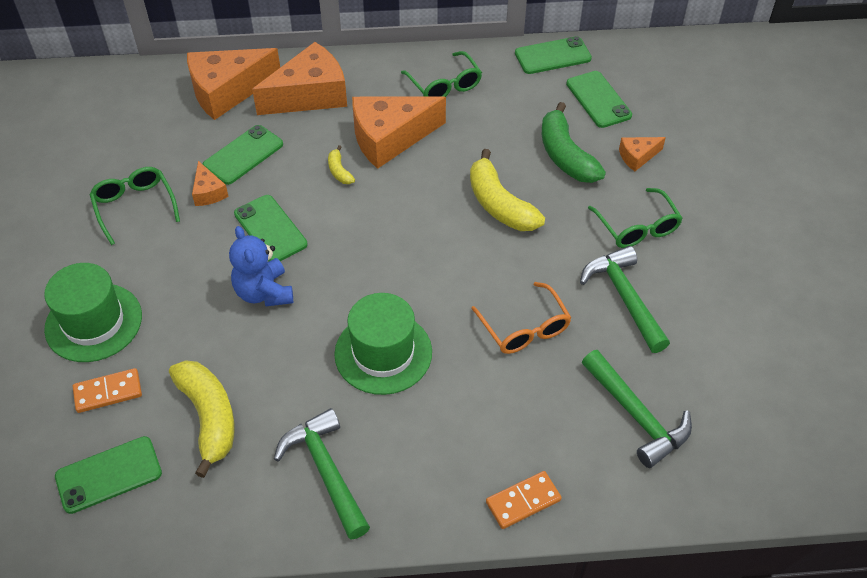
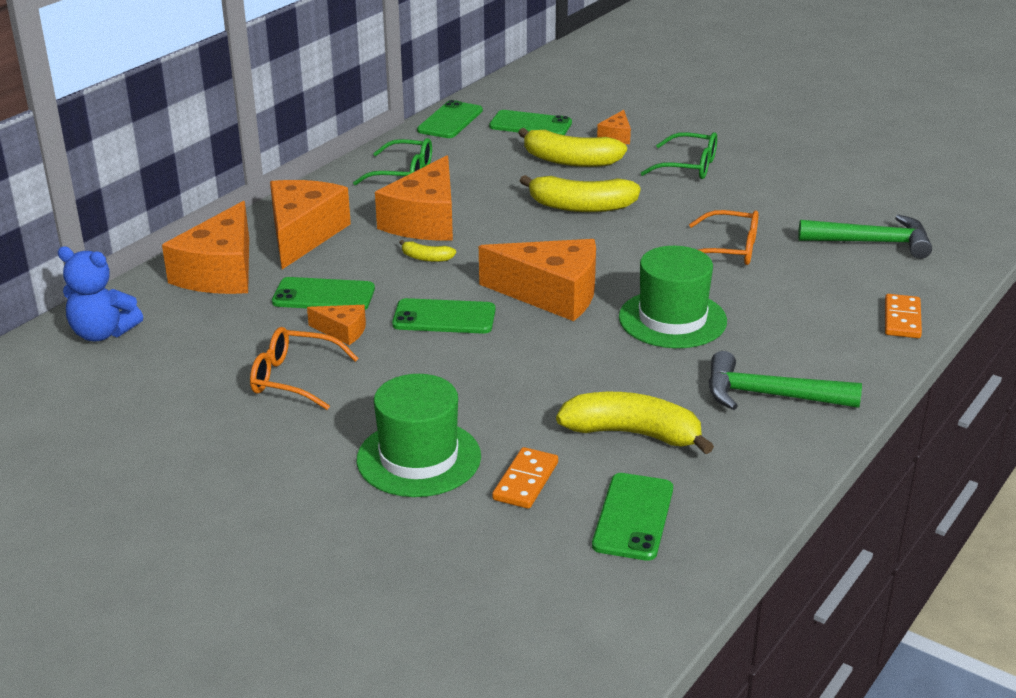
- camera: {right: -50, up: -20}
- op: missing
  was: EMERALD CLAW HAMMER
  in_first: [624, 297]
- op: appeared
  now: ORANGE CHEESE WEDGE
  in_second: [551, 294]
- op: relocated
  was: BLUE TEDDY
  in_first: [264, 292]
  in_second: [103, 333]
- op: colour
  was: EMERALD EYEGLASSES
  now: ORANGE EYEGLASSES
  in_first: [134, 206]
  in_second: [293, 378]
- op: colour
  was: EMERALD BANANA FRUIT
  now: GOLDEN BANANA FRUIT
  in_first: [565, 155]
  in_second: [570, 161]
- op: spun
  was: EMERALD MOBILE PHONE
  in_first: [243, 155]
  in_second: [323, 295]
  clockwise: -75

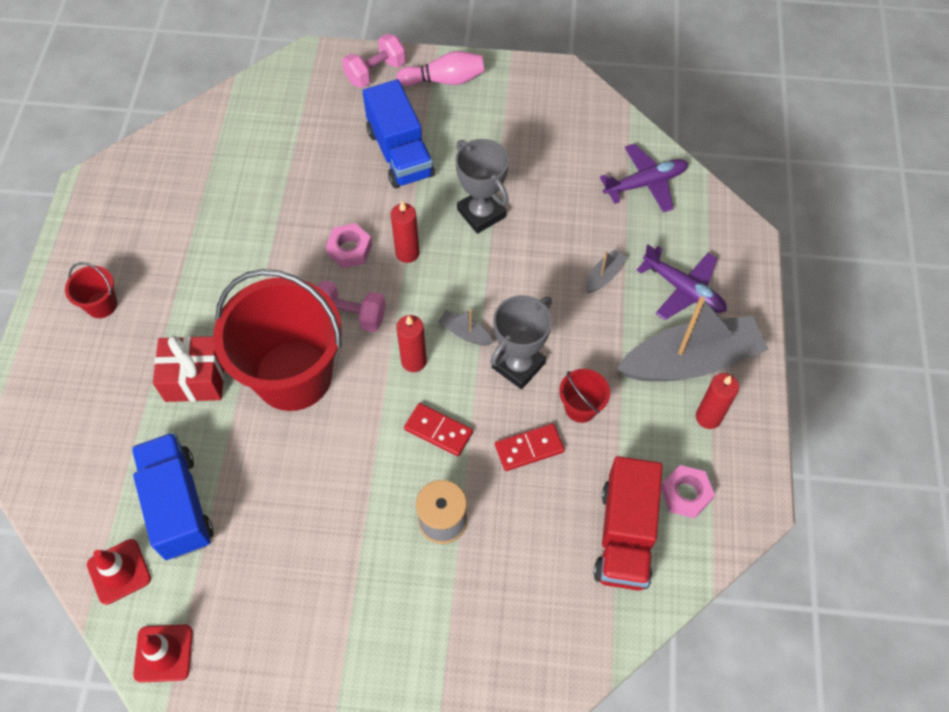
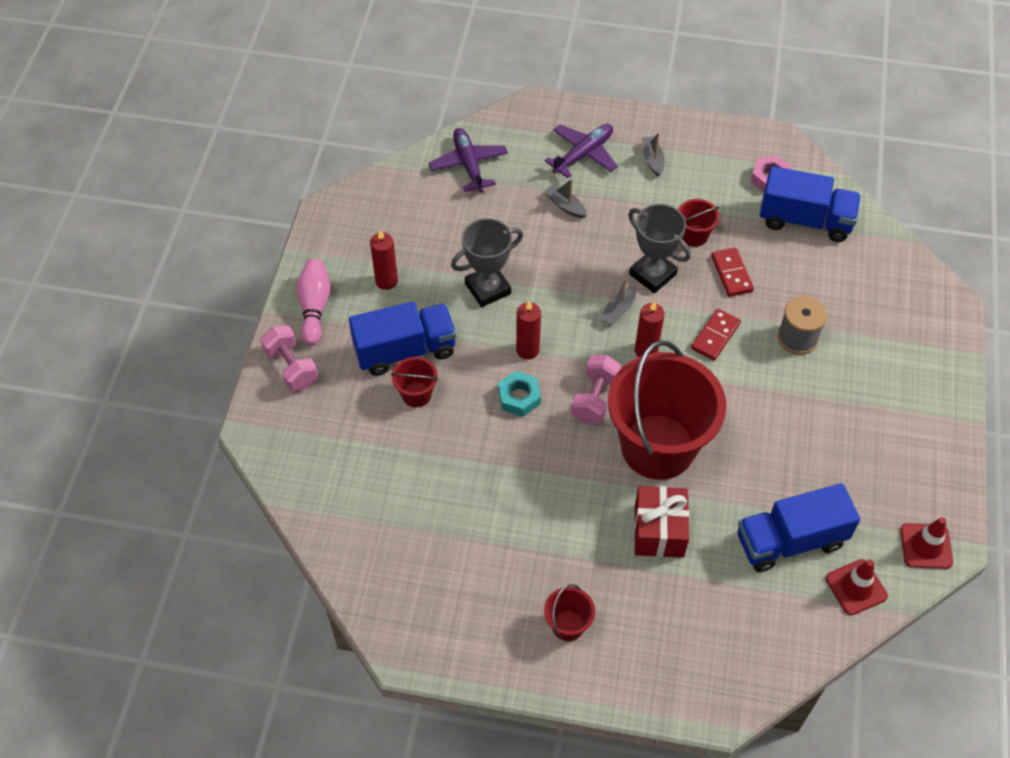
- camera: {right: -85, up: -5}
- op: appeared
  now: CRIMSON PAIL
  in_second: [416, 394]
- op: relocated
  was: CRIMSON CANDLE
  in_first: [708, 417]
  in_second: [386, 281]
- op: colour
  was: ROSE-PINK NUT
  now: TURQUOISE NUT
  in_first: [349, 249]
  in_second: [519, 397]
- op: colour
  was: CRIMSON LORRY
  now: BLUE LORRY
  in_first: [624, 535]
  in_second: [805, 220]
- op: size
  was: ASH-GREY SAILBOAT
  in_first: [690, 361]
  in_second: [652, 159]
  ratio: 0.4

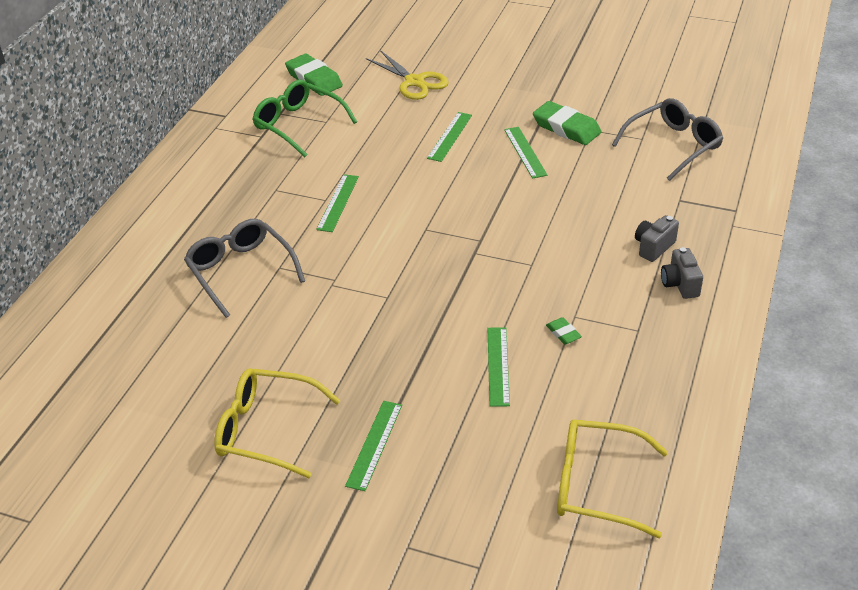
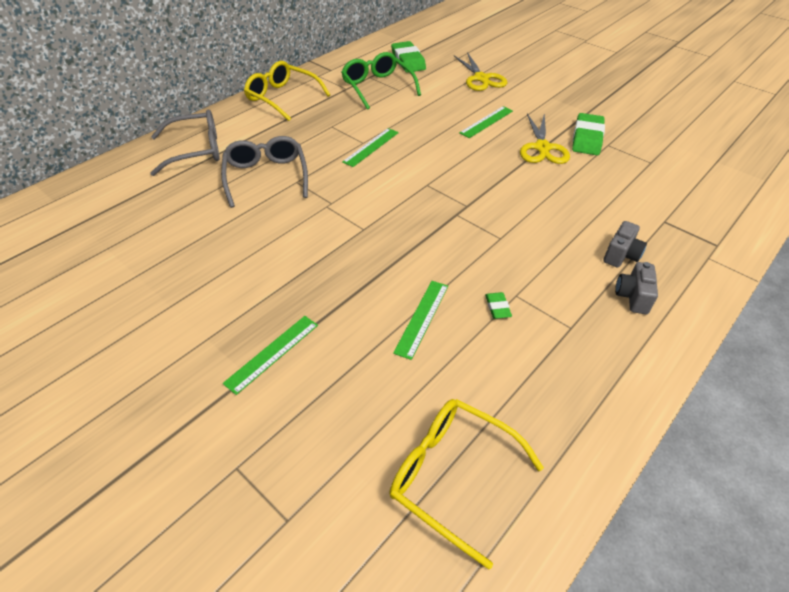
- camera: {right: 20, up: 5}
- op: relocated
  was: GOLDEN EYEGLASSES
  in_first: [266, 430]
  in_second: [282, 98]
- op: relocated
  was: ASH-GREY EYEGLASSES
  in_first: [673, 145]
  in_second: [196, 150]
- op: exchanged
  was: EMERALD RULER
  now: GOLDEN SHEARS
  in_first: [525, 152]
  in_second: [542, 148]
- op: spun
  was: EMERALD PENCIL ERASER
  in_first: [566, 128]
  in_second: [587, 138]
  clockwise: 45
- op: spun
  was: ASH-GREY CAMERA
  in_first: [653, 247]
  in_second: [621, 255]
  clockwise: 150

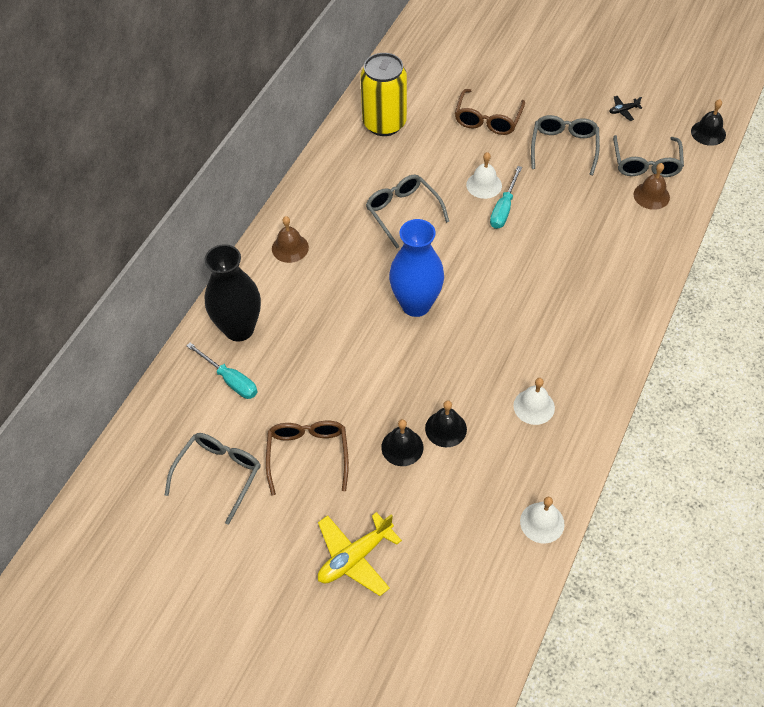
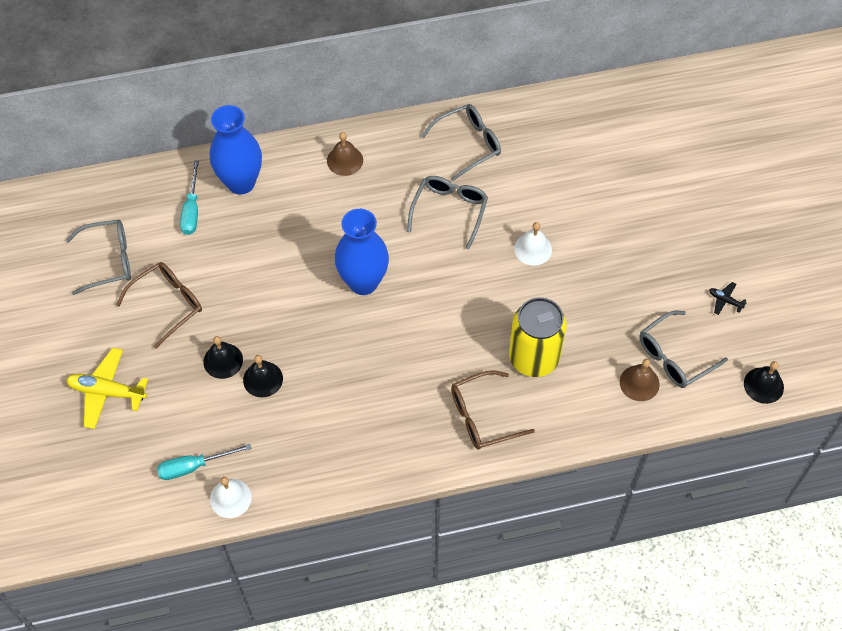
- camera: {right: 50, up: 5}
- op: missing
  was: SNOW-WHITE BELL
  in_first: [534, 406]
- op: relocated
  was: GOLDEN SODA CAN
  in_first: [384, 123]
  in_second: [534, 357]
- op: relocated
  was: RUSSET EYEGLASSES
  in_first: [487, 120]
  in_second: [482, 416]
- op: relocated
  was: TURQUOISE FLAT SCREWDRIVER
  in_first: [504, 208]
  in_second: [194, 466]
- op: relocated
  was: ASH-GREY EYEGLASSES
  in_first: [564, 147]
  in_second: [468, 144]
- op: colour
  was: BLACK VASE
  now: BLUE VASE
  in_first: [239, 329]
  in_second: [241, 182]

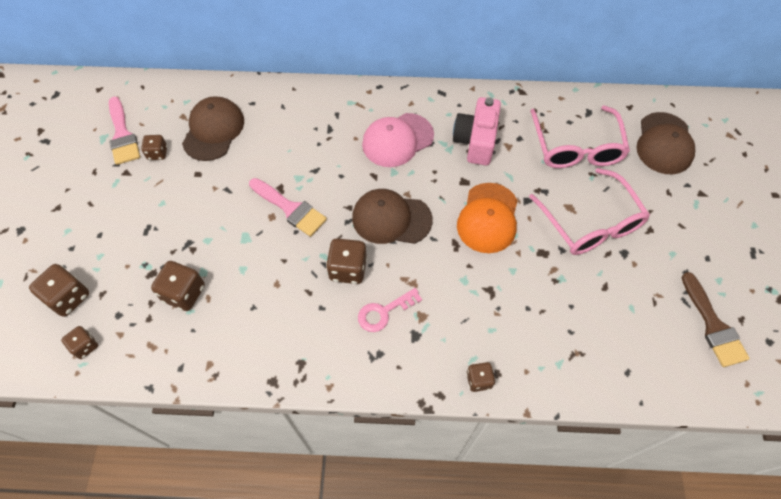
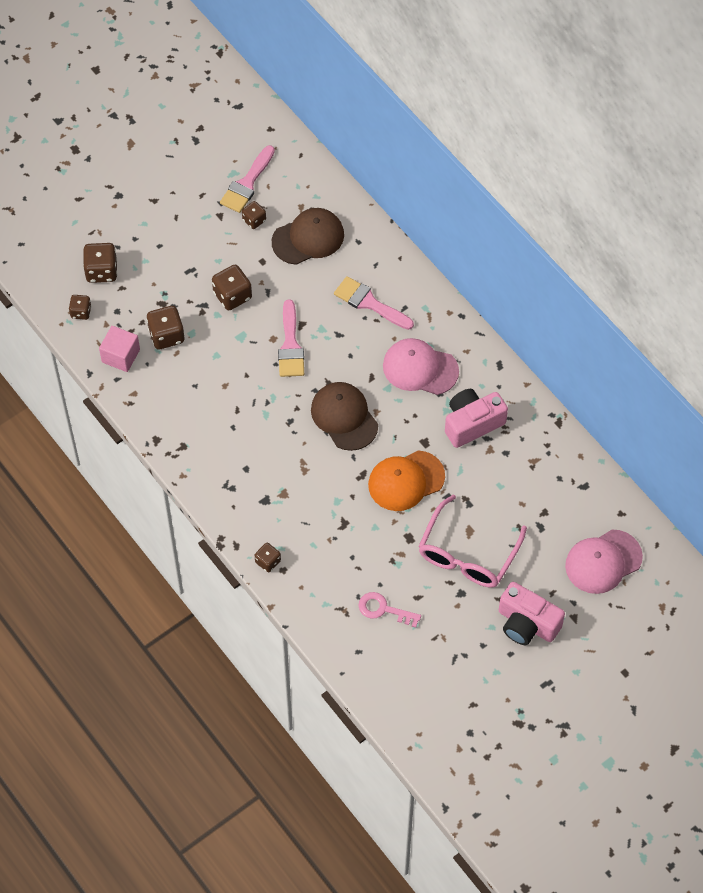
- camera: {right: 50, up: 0}
- op: missing
  was: ROSE-PINK EYEGLASSES
  in_first: [576, 147]
- op: missing
  was: RUSSET PAINTBRUSH
  in_first: [713, 325]
- op: appeared
  now: ROSE-PINK BLOCK
  in_second: [121, 356]
- op: appeared
  now: ROSE-PINK PAINTBRUSH
  in_second: [369, 303]
- op: appeared
  now: ROSE-PINK CAMERA
  in_second: [527, 623]
- op: relocated
  was: RUSSET DIE
  in_first: [348, 269]
  in_second: [232, 296]
- op: relocated
  was: ROSE-PINK KEY
  in_first: [384, 312]
  in_second: [383, 609]
- op: colour
  was: RUSSET BASEBALL CAP
  now: ROSE-PINK BASEBALL CAP
  in_first: [664, 143]
  in_second: [603, 562]

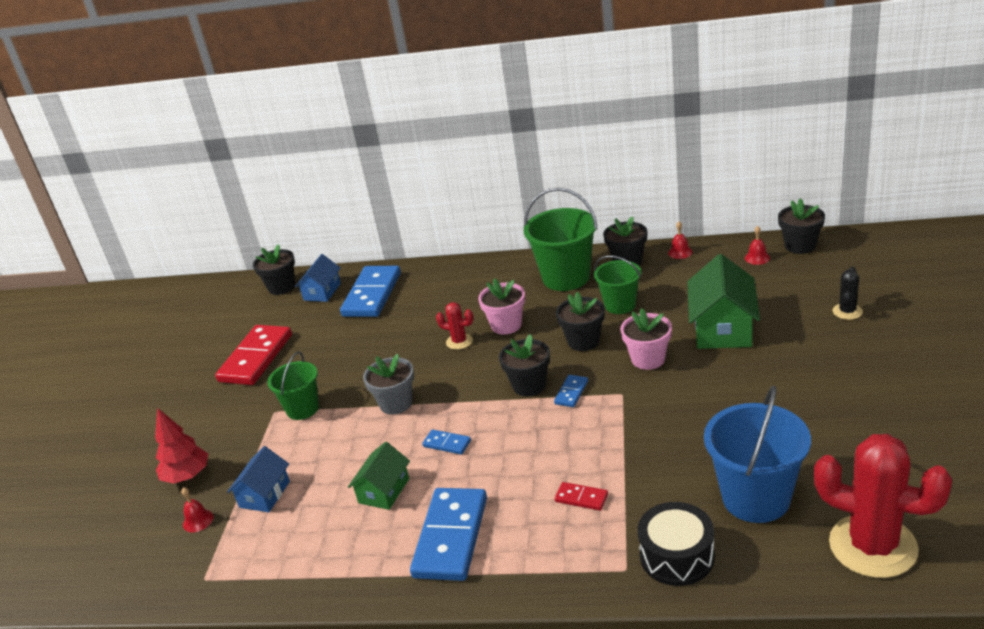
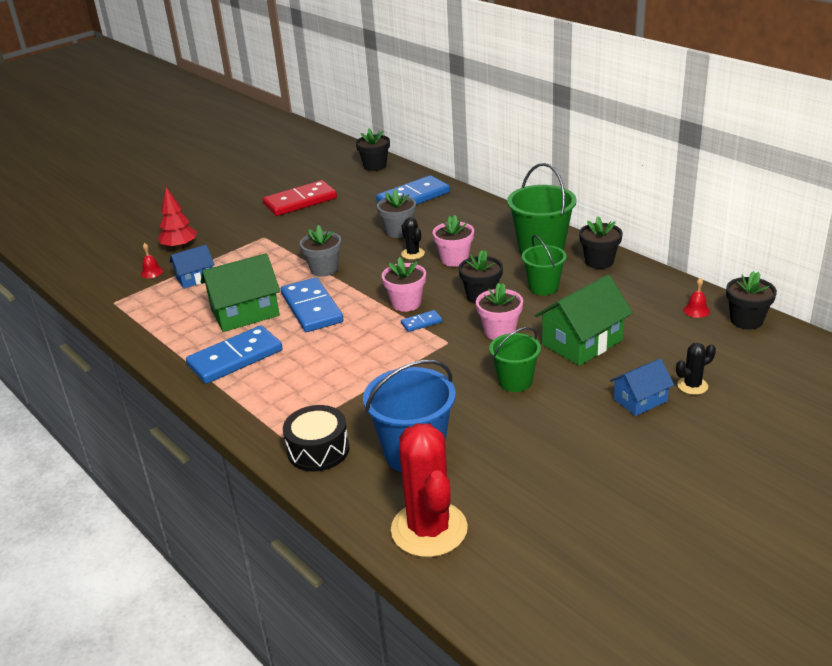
- camera: {right: 40, up: 0}
- op: missing
  was: CRIMSON DOMINO TILE
  in_first: [581, 498]
- op: missing
  was: CRIMSON BELL
  in_first: [680, 252]
- op: appeared
  now: ASH-GREY POTTED PLANT
  in_second: [398, 231]
- op: relocated
  was: EMERALD PAIL
  in_first: [303, 409]
  in_second: [515, 381]
- op: relocated
  was: BLUE HOUSE
  in_first: [322, 292]
  in_second: [640, 400]
- op: colour
  was: CRIMSON PRICKLY PLANT
  now: BLACK PRICKLY PLANT
  in_first: [459, 341]
  in_second: [413, 254]
- op: colour
  was: BLACK POTTED PLANT
  now: ROSE-PINK POTTED PLANT
  in_first: [529, 385]
  in_second: [406, 303]
- op: size
  was: EMERALD HOUSE
  in_first: [384, 491]
  in_second: [245, 313]
  ratio: 1.68
- op: size
  was: BLUE DOMINO TILE
  in_first: [447, 443]
  in_second: [312, 308]
  ratio: 2.23

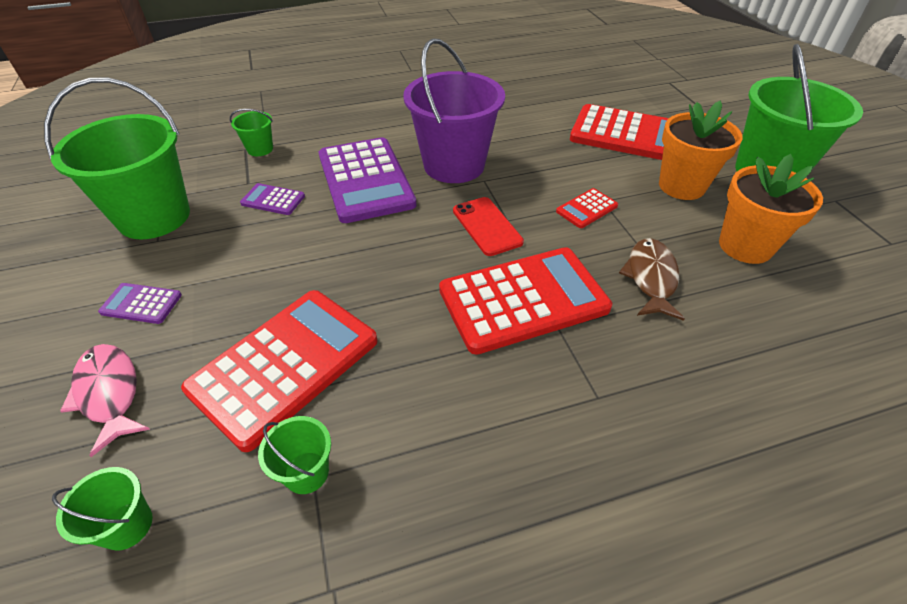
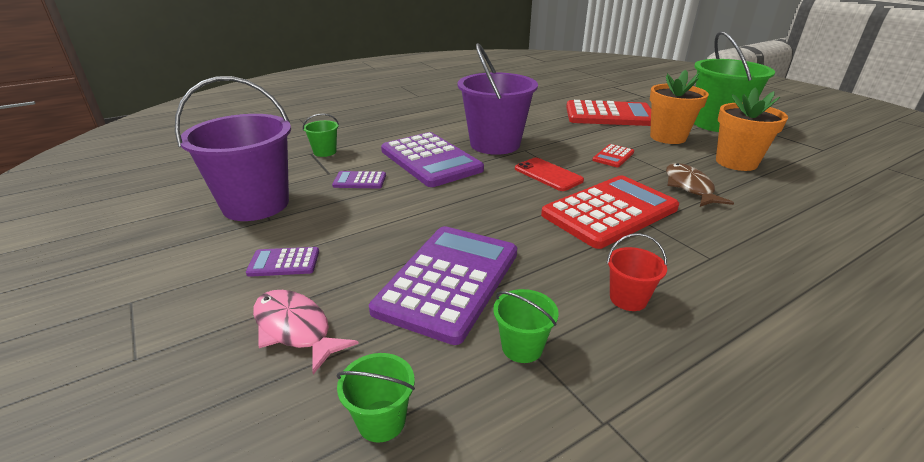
- camera: {right: -15, up: -15}
- op: appeared
  now: CRIMSON PAIL
  in_second: [628, 298]
- op: colour
  was: EMERALD PAIL
  now: VIOLET PAIL
  in_first: [154, 217]
  in_second: [256, 204]
- op: colour
  was: CRIMSON CALCULATOR
  now: VIOLET CALCULATOR
  in_first: [285, 365]
  in_second: [449, 281]

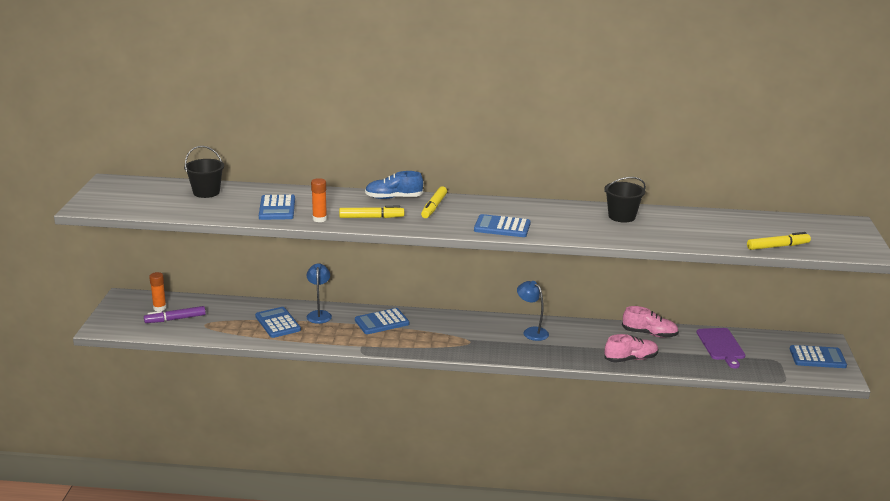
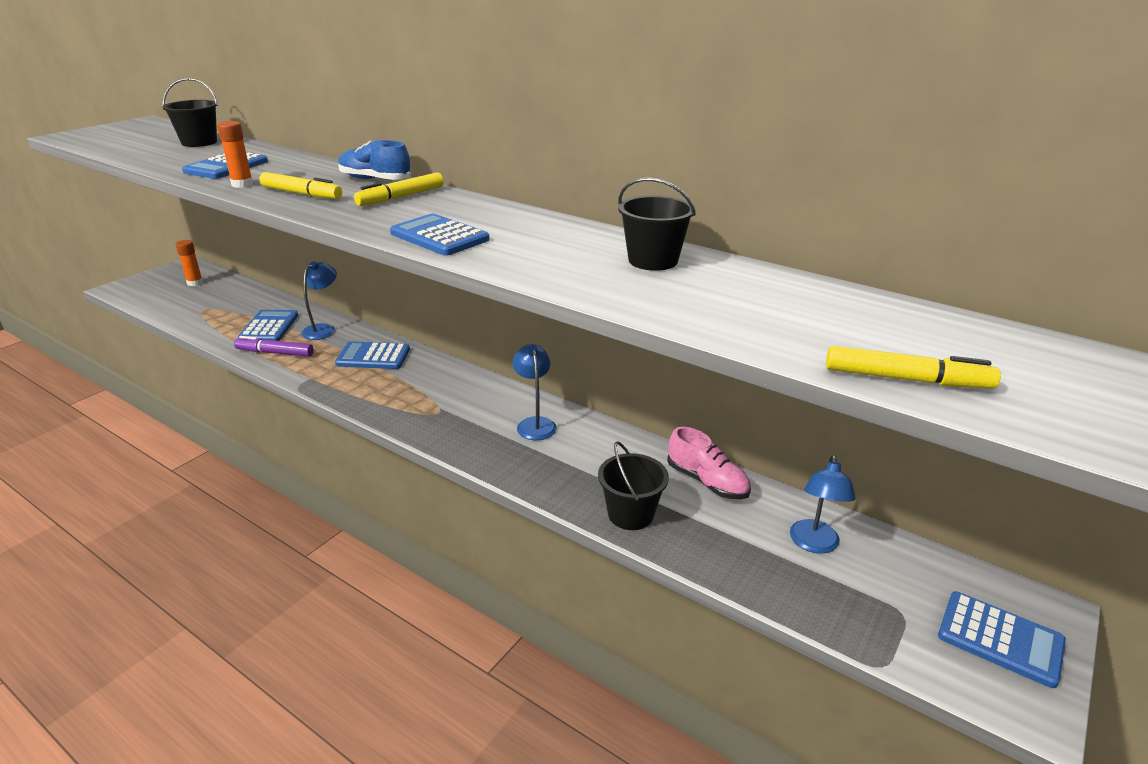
- camera: {right: 30, up: 5}
- op: relocated
  was: VIOLET FELT PEN
  in_first: [175, 319]
  in_second: [275, 353]
- op: exchanged
  was: ROSE-PINK SHOE
  now: BLACK PAIL
  in_first: [630, 359]
  in_second: [630, 514]
- op: exchanged
  was: VIOLET CHOPPING BOARD
  now: BLUE LAMP
  in_first: [721, 346]
  in_second: [814, 544]

